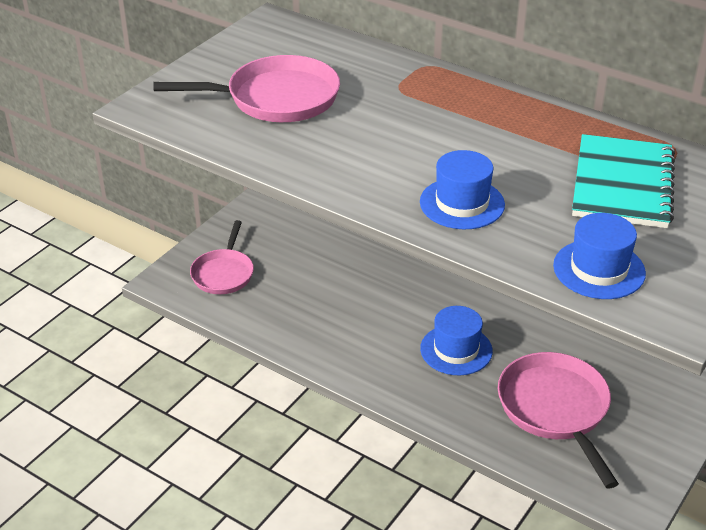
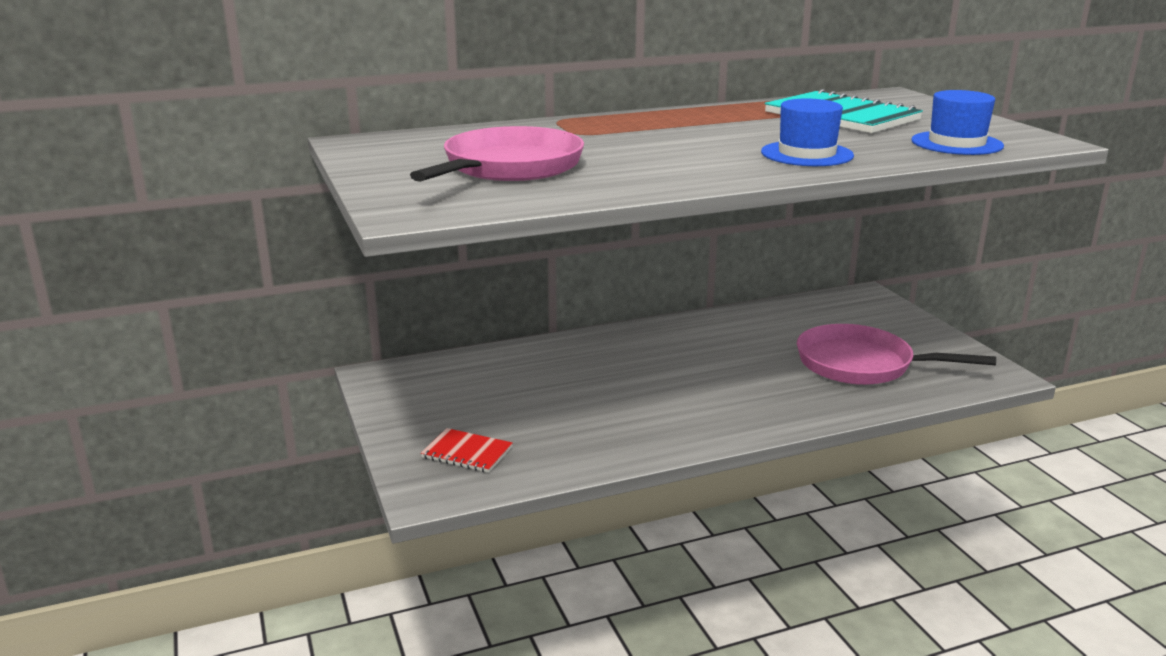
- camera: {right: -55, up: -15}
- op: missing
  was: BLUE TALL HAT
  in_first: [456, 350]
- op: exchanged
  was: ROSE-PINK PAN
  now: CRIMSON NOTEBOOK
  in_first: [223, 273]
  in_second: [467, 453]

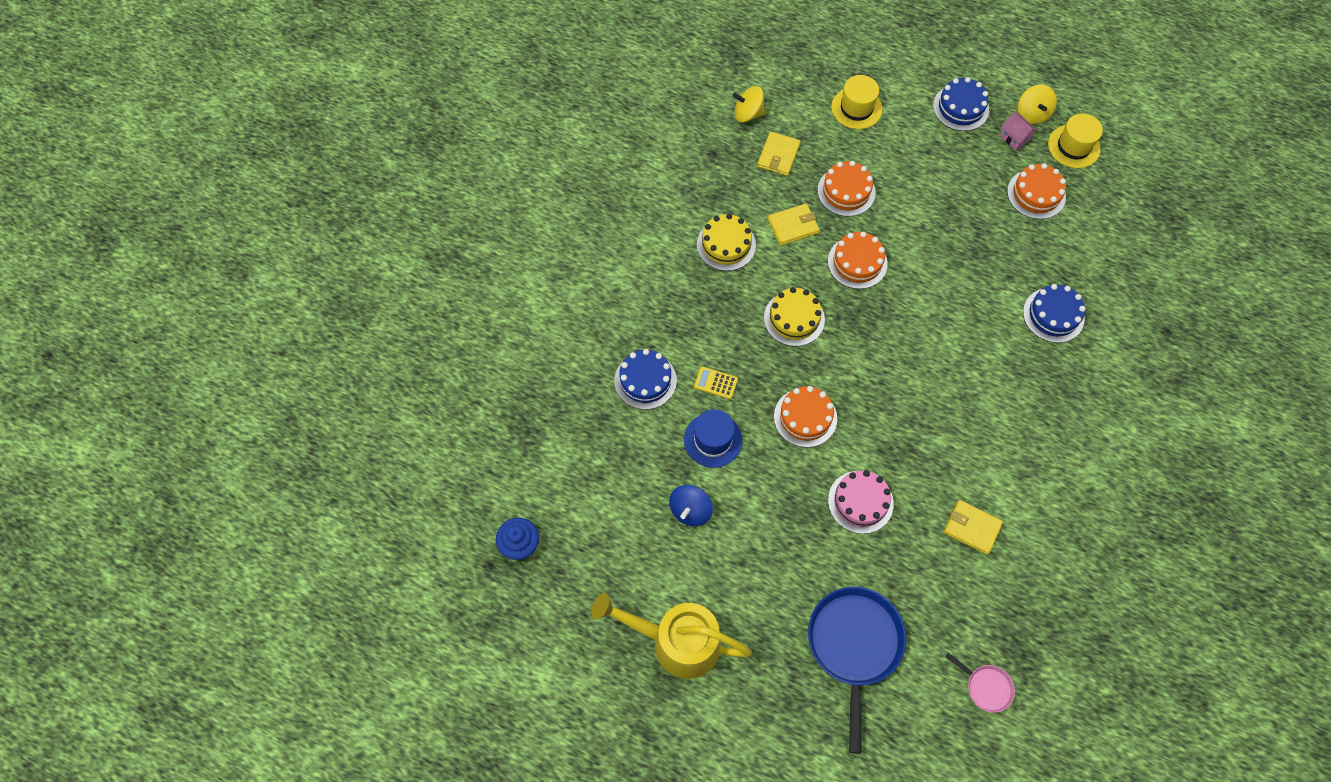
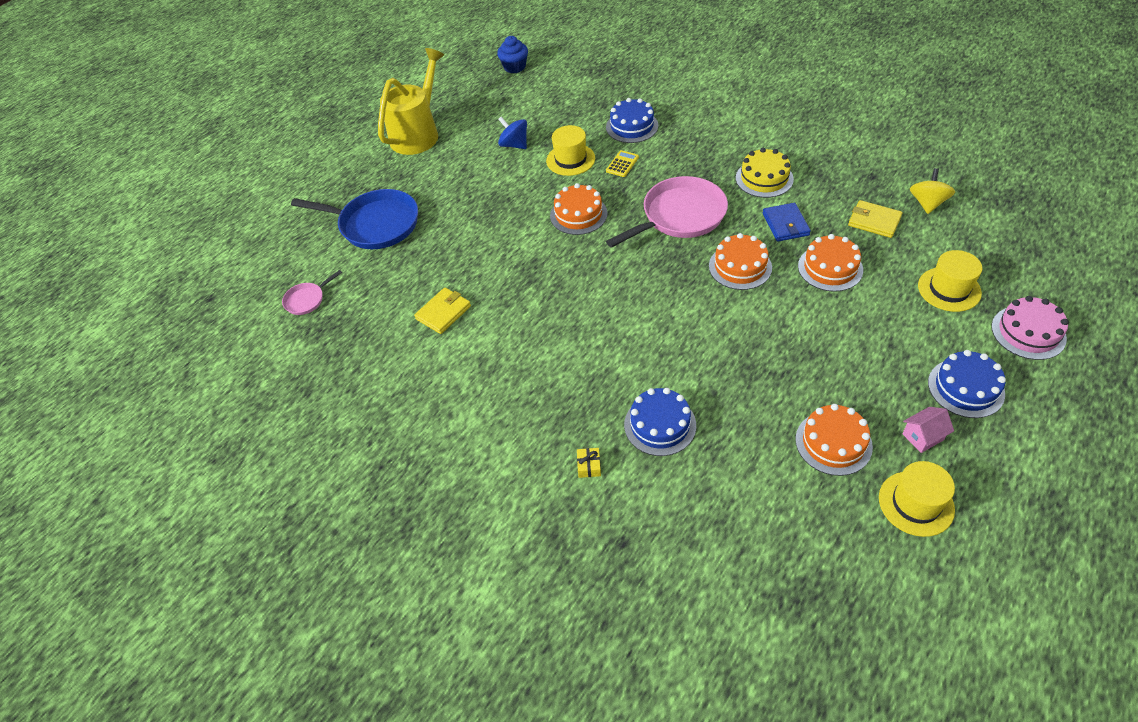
- camera: {right: 105, up: -15}
- op: missing
  was: GOLDEN WHIRLIGIG
  in_first: [1032, 114]
- op: appeared
  now: GOLDEN PRESENT
  in_second: [589, 466]
- op: relocated
  was: ROSE-PINK CAKE
  in_first: [860, 502]
  in_second: [1028, 332]
- op: exchanged
  was: GOLDEN CAKE
  now: ROSE-PINK PAN
  in_first: [794, 318]
  in_second: [680, 216]
- op: colour
  was: BLUE TALL HAT
  now: GOLDEN TALL HAT
  in_first: [713, 440]
  in_second: [570, 159]
- op: colour
  was: GOLDEN BILLFOLD
  now: BLUE BILLFOLD
  in_first: [793, 226]
  in_second: [785, 224]

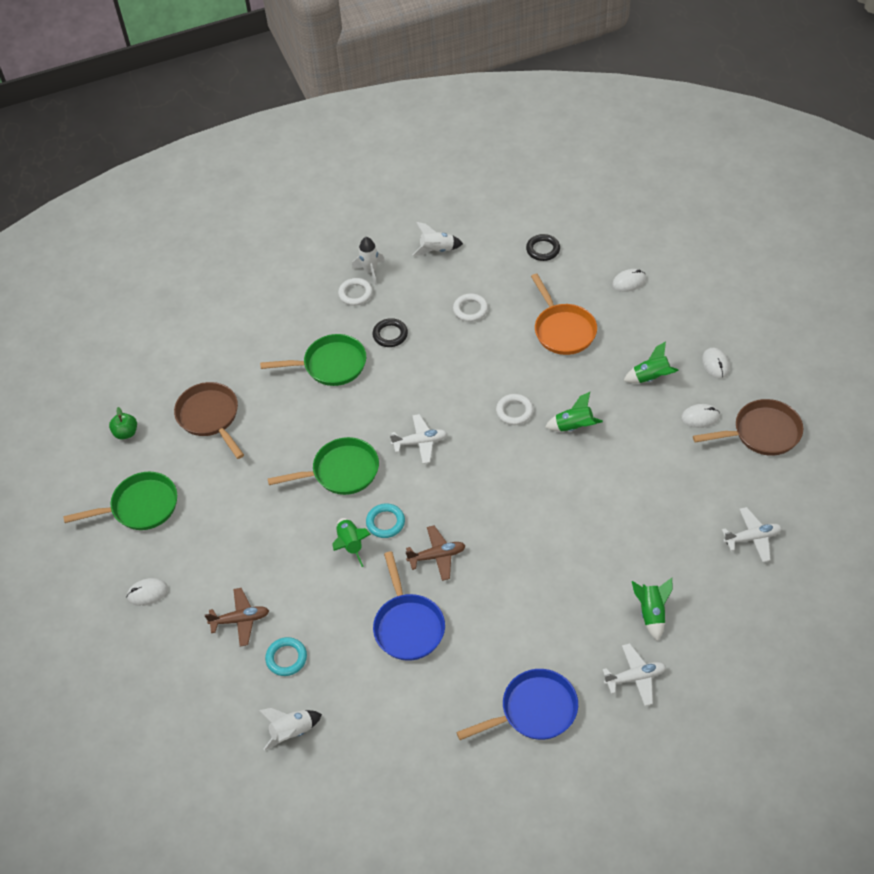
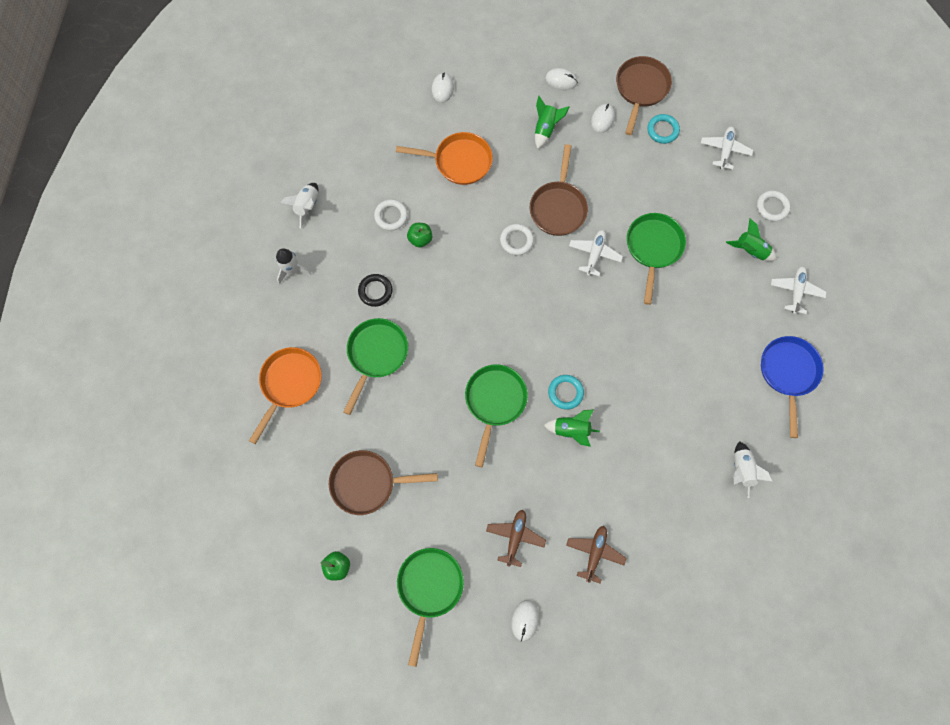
- camera: {right: -65, up: 20}
- op: missing
  was: BLUE PAN
  in_first: [408, 626]
- op: missing
  was: BLACK TORUS
  in_first: [543, 249]
- op: appeared
  now: ORANGE PAN
  in_second: [290, 384]
- op: appeared
  now: EMERALD APPLE FRUIT
  in_second: [420, 239]
- op: appeared
  now: EMERALD PAN
  in_second: [653, 248]
- op: relocated
  was: SNOW-WHITE ROCKET
  in_first: [292, 732]
  in_second: [741, 470]
- op: relocated
  was: TURQUOISE TORUS
  in_first: [286, 658]
  in_second: [662, 130]
- op: relocated
  was: SNOW-WHITE TORUS
  in_first: [355, 294]
  in_second: [772, 207]
- op: relocated
  was: SNOW-WHITE PLANE
  in_first: [420, 442]
  in_second: [594, 254]
- op: relocated
  was: RUSSET PLANE
  in_first: [437, 556]
  in_second: [515, 537]
- op: exchanged
  was: EMERALD ROCKET
  now: RUSSET PAN
  in_first: [574, 427]
  in_second: [558, 207]

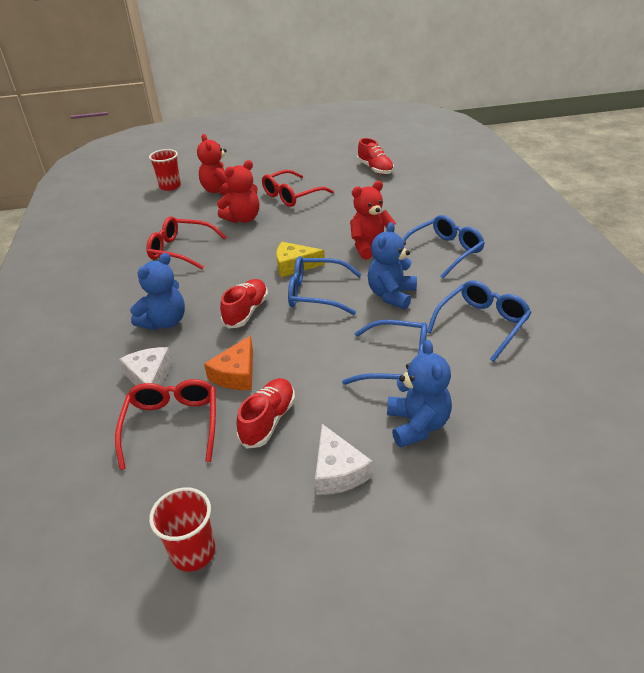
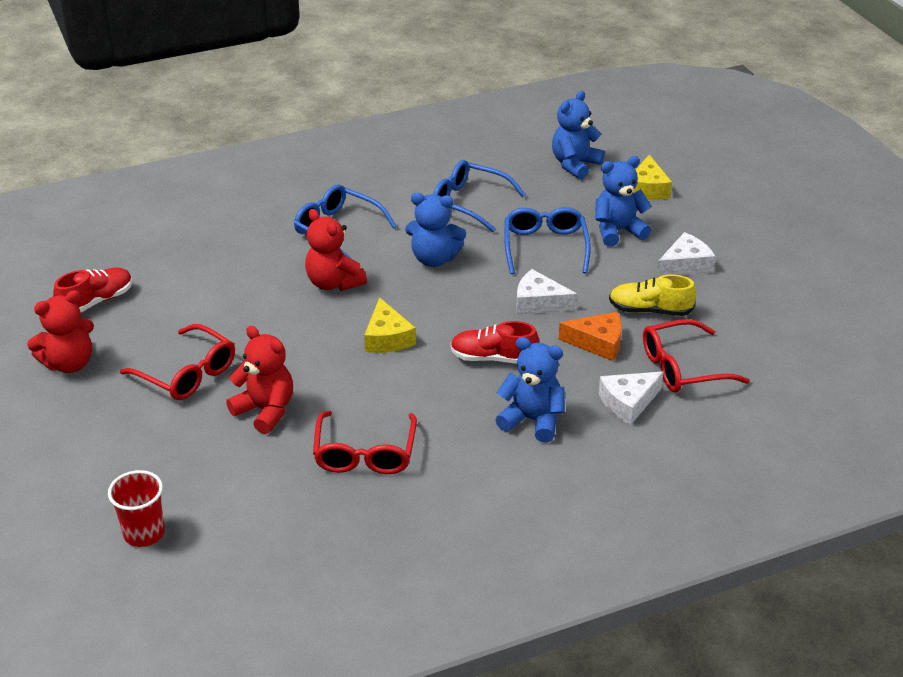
- camera: {right: -105, up: 0}
- op: missing
  was: CRIMSON BEAKER
  in_first: [193, 552]
- op: missing
  was: BLUE EYEGLASSES
  in_first: [316, 293]
- op: appeared
  now: SNOW-WHITE CHEESE WEDGE
  in_second: [539, 302]
- op: appeared
  now: BLUE TEDDY
  in_second: [575, 164]
- op: appeared
  now: GOLDEN CHEESE WEDGE
  in_second: [647, 188]
- op: relocated
  was: CRIMSON TEDDY
  in_first: [220, 190]
  in_second: [69, 363]
- op: colour
  was: CRIMSON SHOE
  now: GOLDEN SHOE
  in_first: [268, 421]
  in_second: [650, 310]

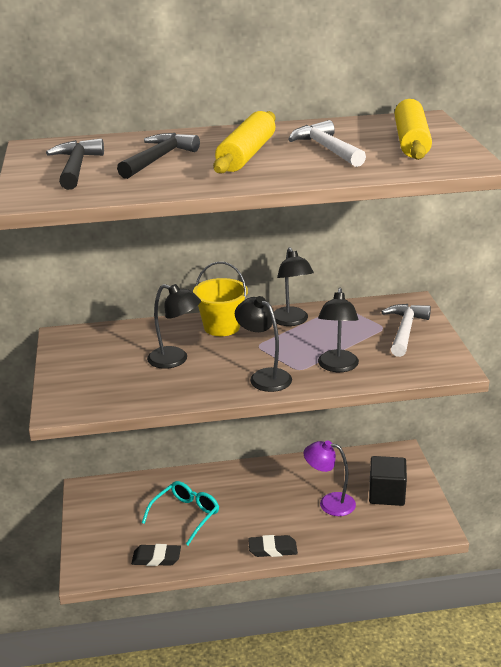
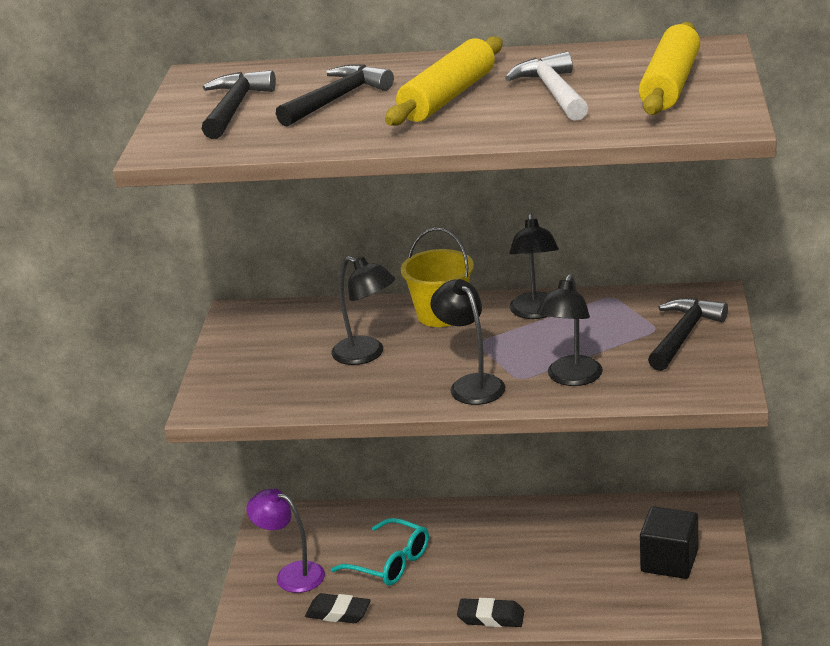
- camera: {right: 15, up: 0}
- op: relocated
  was: VIOLET LAMP
  in_first: [329, 503]
  in_second: [291, 574]
- op: colour
  was: SNOW-WHITE CLAW HAMMER
  now: BLACK CLAW HAMMER
  in_first: [405, 330]
  in_second: [683, 335]
- op: spun
  was: TURQUOISE EYEGLASSES
  in_first: [186, 515]
  in_second: [390, 563]
  clockwise: 75

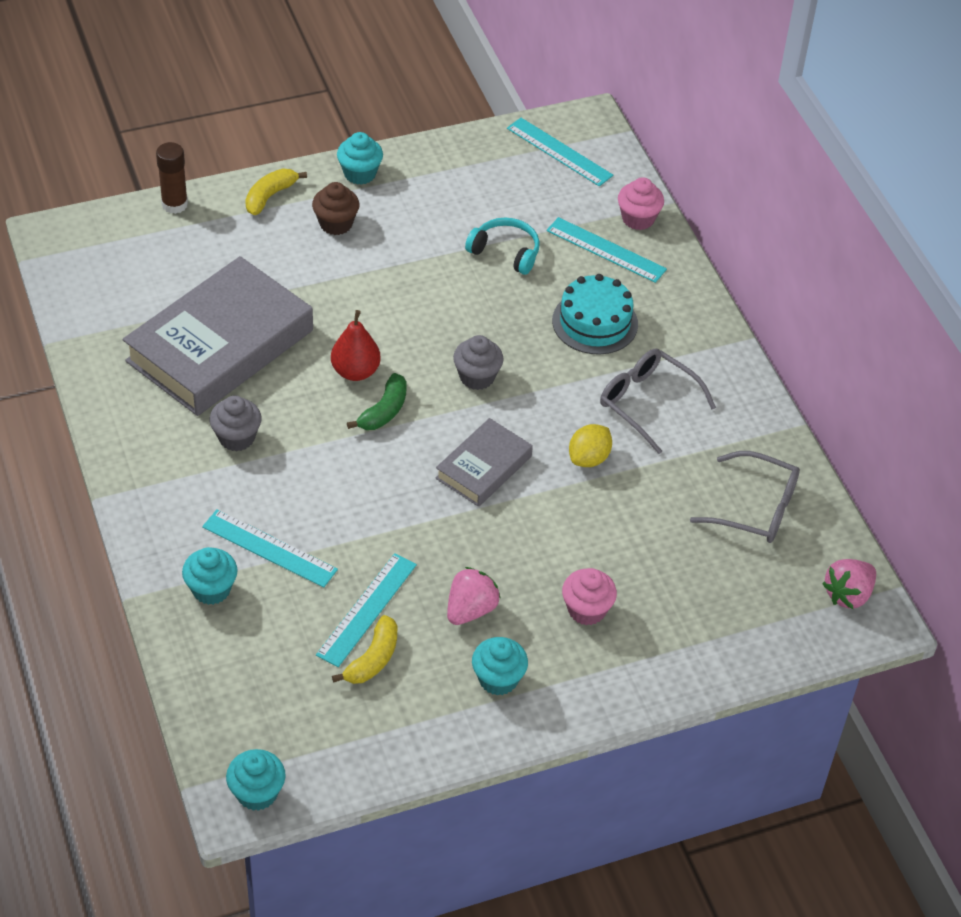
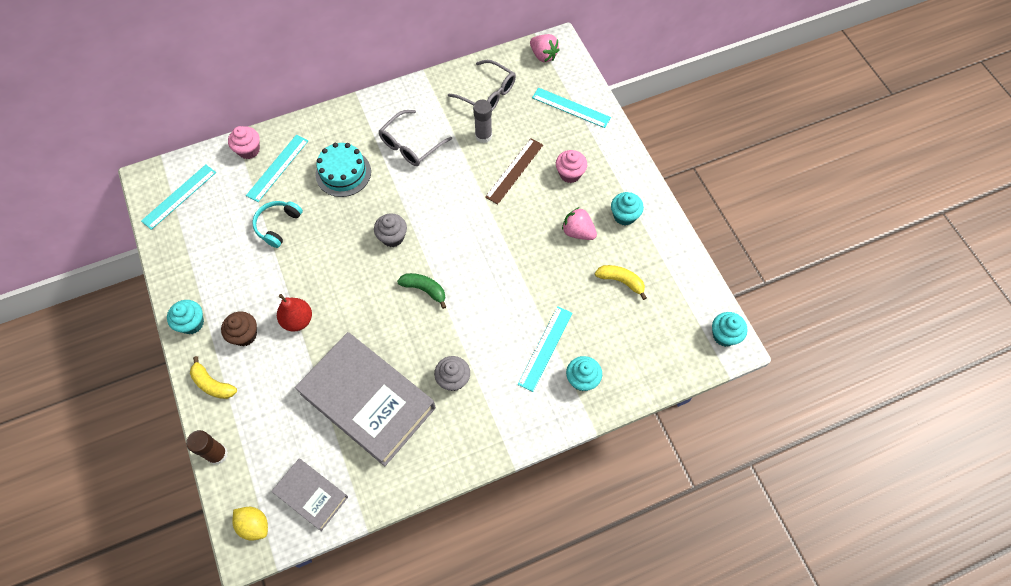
- camera: {right: -90, up: 15}
- op: appeared
  now: ASH-GREY GLUE
  in_second: [483, 136]
- op: appeared
  now: RUSSET RULER
  in_second: [514, 171]
- op: relocated
  was: TURQUOISE RULER
  in_first: [367, 609]
  in_second: [571, 107]
- op: relocated
  was: CRIMSON TOY PEAR
  in_first: [355, 371]
  in_second: [298, 320]
- op: relocated
  was: ASH-GREY HARDBACK
  in_first: [484, 467]
  in_second: [311, 495]
- op: relocated
  was: GOLDEN TOY LEMON
  in_first: [589, 458]
  in_second: [254, 525]
- op: spun
  was: ASH-GREY EYEGLASSES
  in_first: [756, 508]
  in_second: [488, 94]
  clockwise: 105

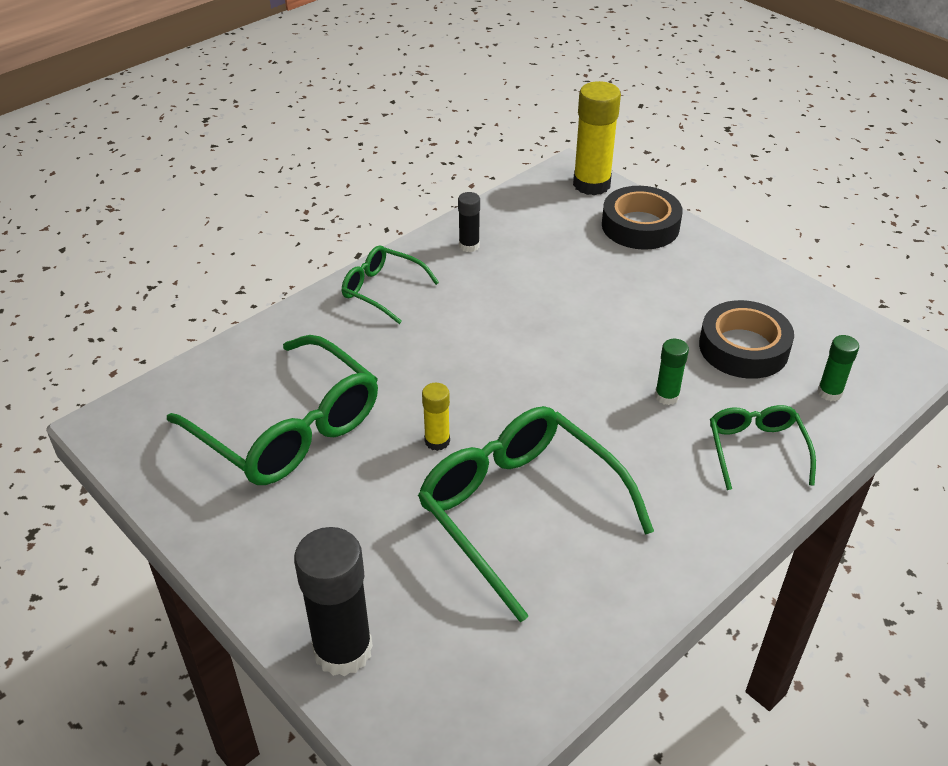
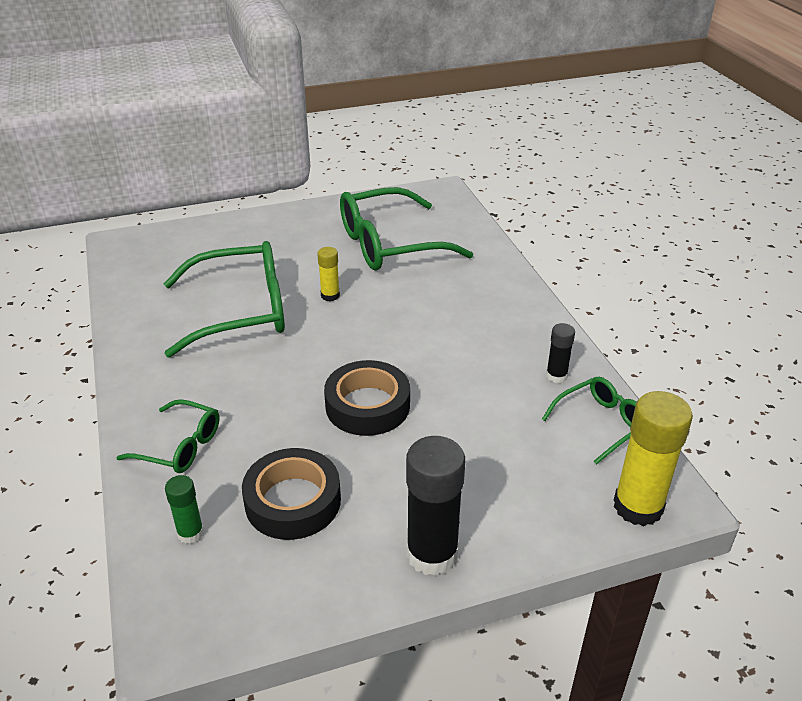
- camera: {right: 115, up: -5}
- op: missing
  was: EMERALD GLUE
  in_first: [666, 396]
- op: relocated
  was: BLACK GLUE
  in_first: [343, 650]
  in_second: [432, 554]
- op: relocated
  was: EMERALD EYEGLASSES
  in_first: [382, 290]
  in_second: [601, 423]
- op: relocated
  was: BLACK STICKY TAPE
  in_first: [640, 226]
  in_second: [367, 405]

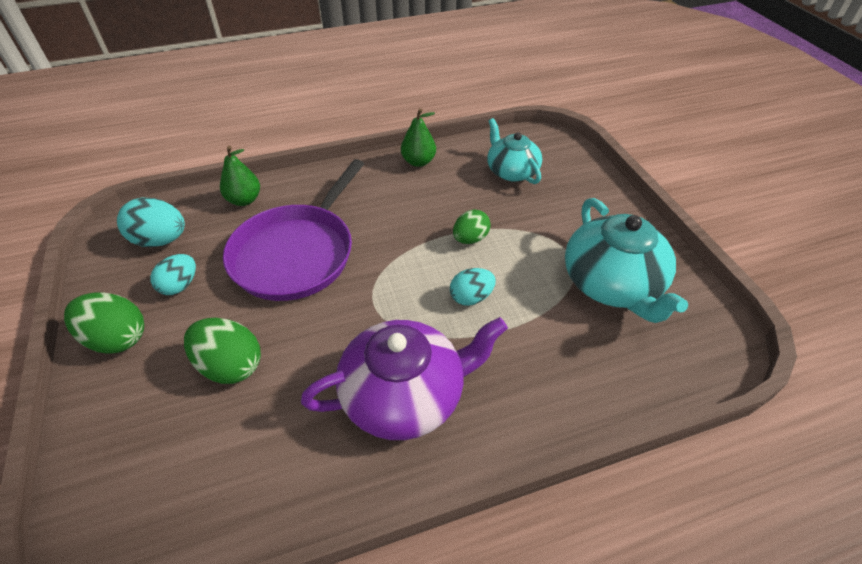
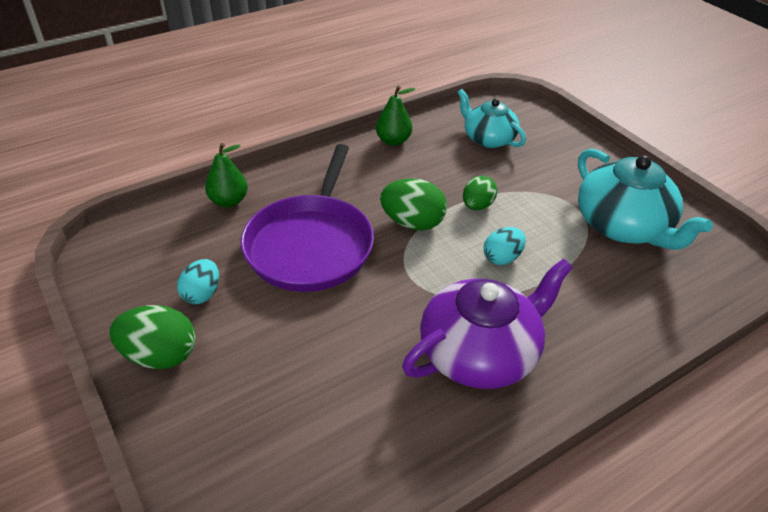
- camera: {right: -15, up: -5}
- op: missing
  was: TURQUOISE EGG SHAPE
  in_first: [160, 240]
- op: relocated
  was: EMERALD EGG SHAPE
  in_first: [230, 366]
  in_second: [412, 223]

